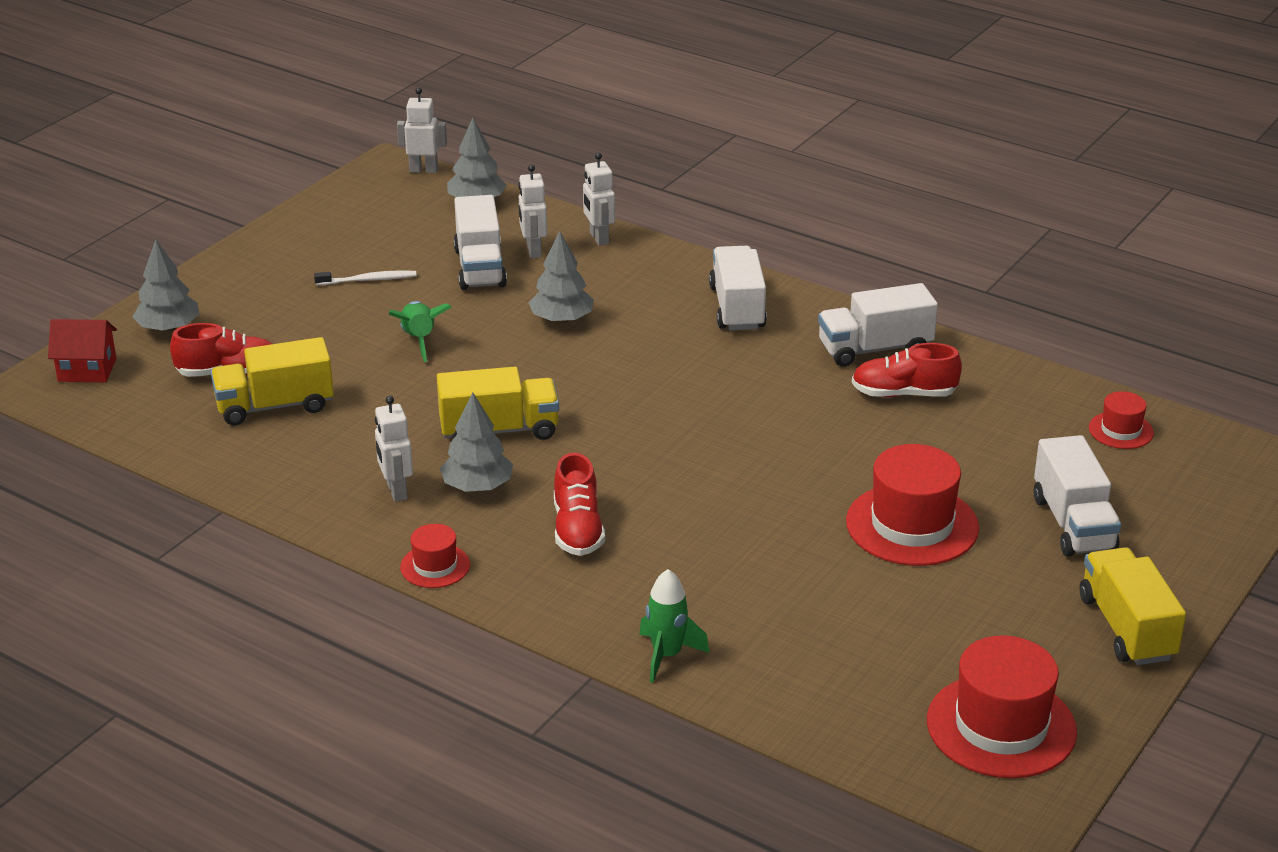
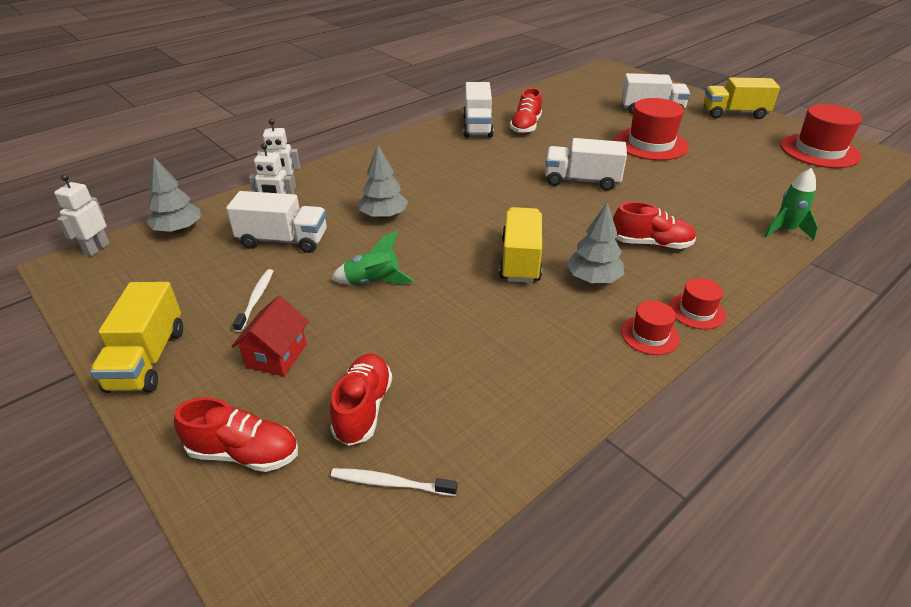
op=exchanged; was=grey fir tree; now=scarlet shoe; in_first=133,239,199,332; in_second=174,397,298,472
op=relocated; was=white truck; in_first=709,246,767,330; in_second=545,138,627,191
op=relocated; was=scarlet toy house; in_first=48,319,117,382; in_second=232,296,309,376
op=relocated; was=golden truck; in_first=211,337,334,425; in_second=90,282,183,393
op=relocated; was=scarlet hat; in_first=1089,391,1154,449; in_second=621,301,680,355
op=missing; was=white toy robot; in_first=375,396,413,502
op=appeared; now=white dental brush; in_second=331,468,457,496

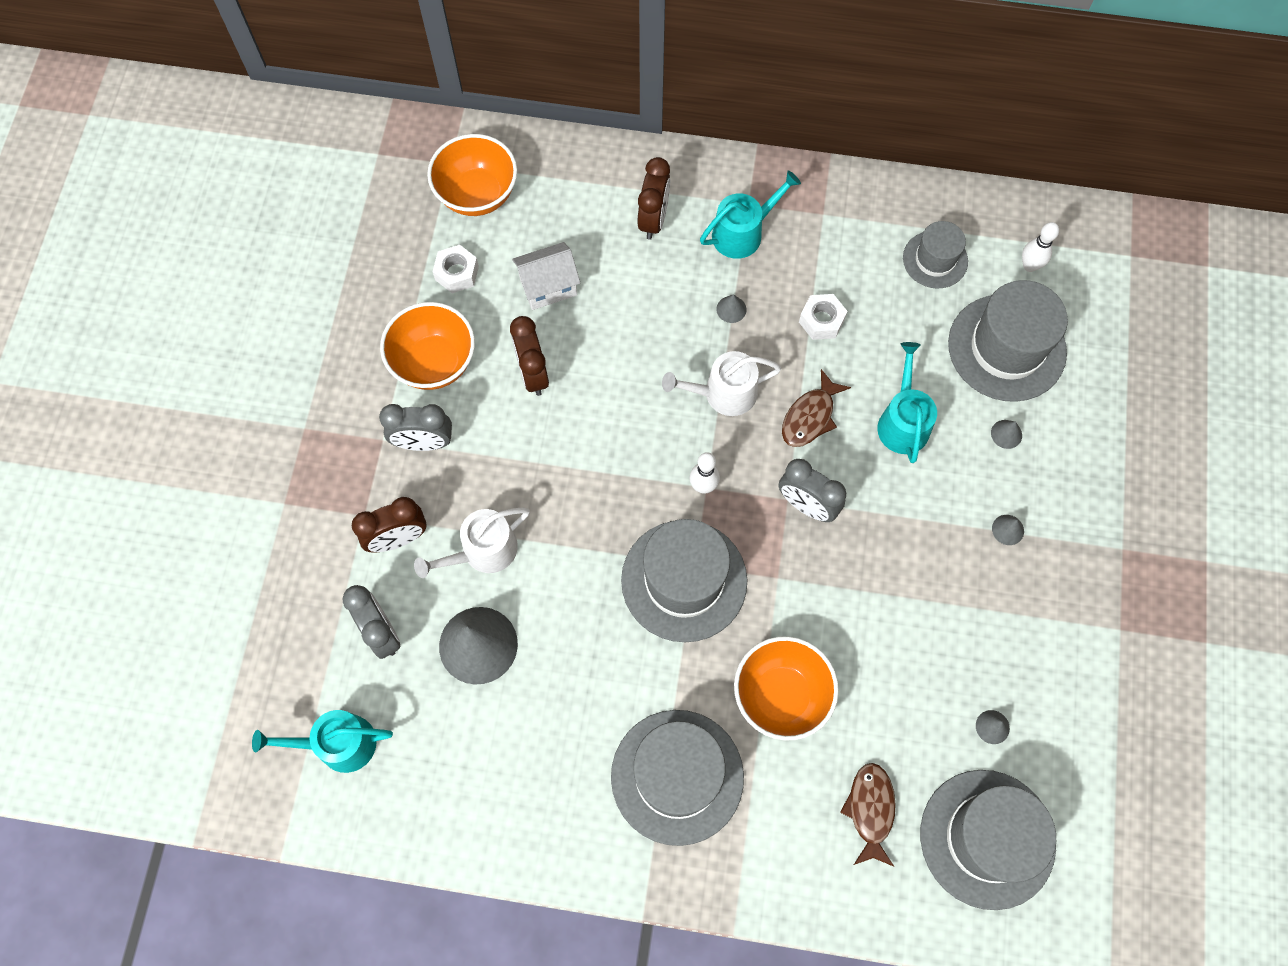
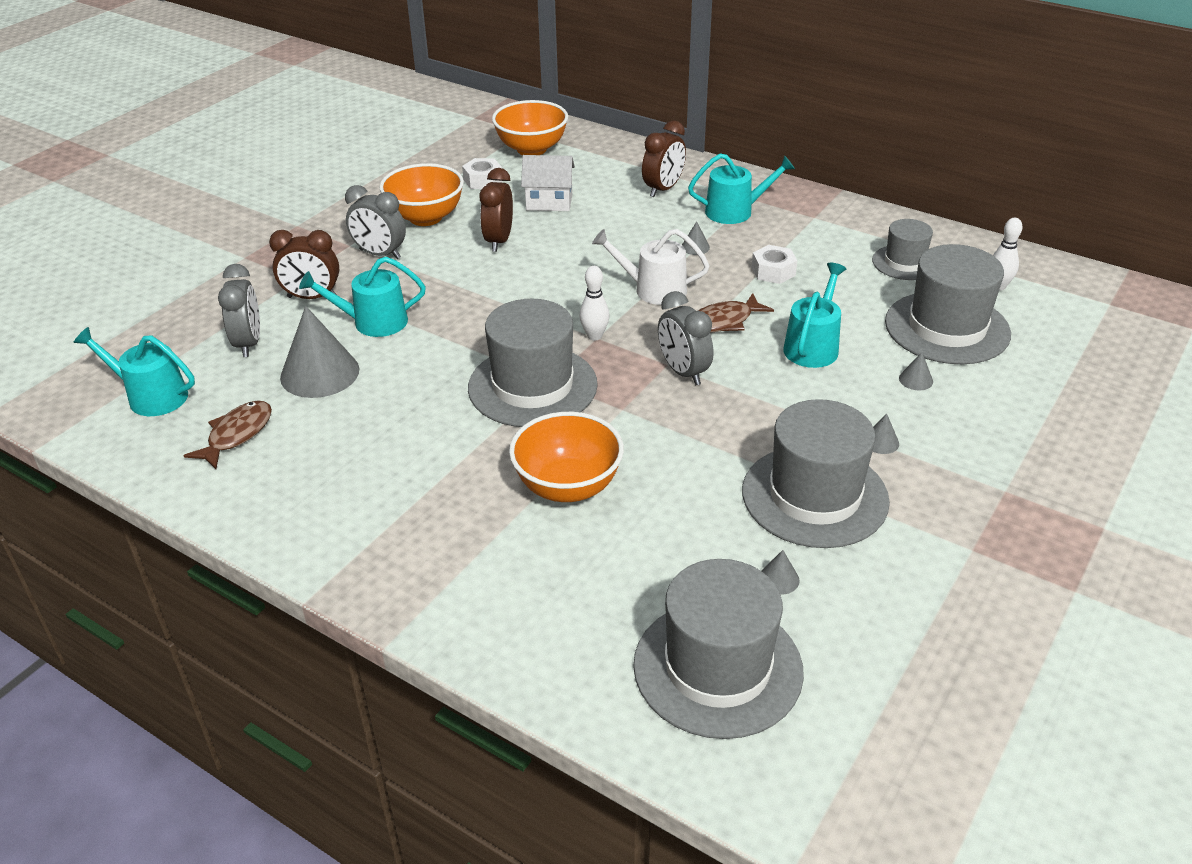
op=colour; was=white watering pot; now=aqua watering pot; in_first=414,507,530,578; in_second=299,257,426,337
op=relocated; was=grey hat; in_first=611,710,744,846; in_second=742,399,890,548
op=relocated; was=brown fish figure; in_first=840,763,896,867; in_second=183,401,272,469

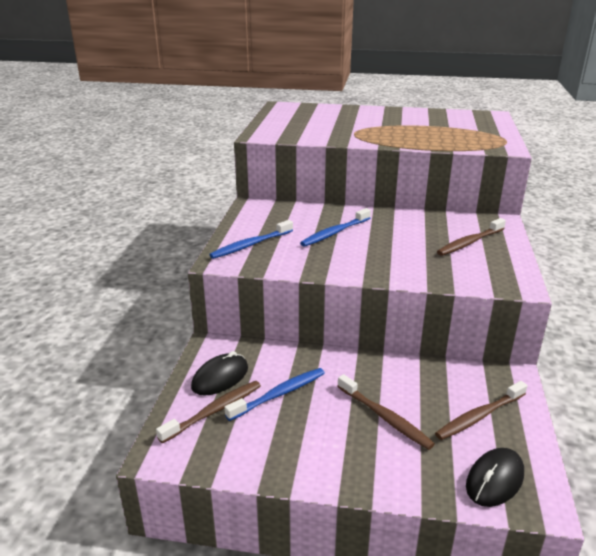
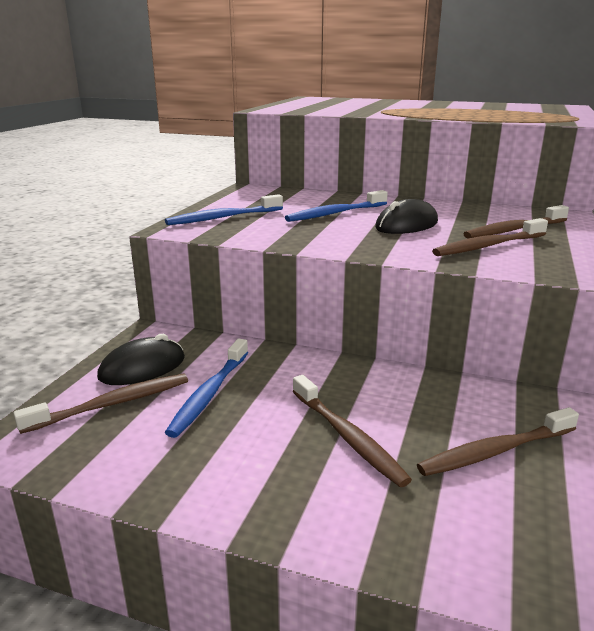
op=spun; was=royal blue dental brush; in_first=224,368,325,421; in_second=165,338,248,438; clockwise=135
op=relocated; was=ebony mouse; in_first=466,448,524,507; in_second=375,199,438,234
op=appeared; now=brown dental brush; in_second=432,218,548,256

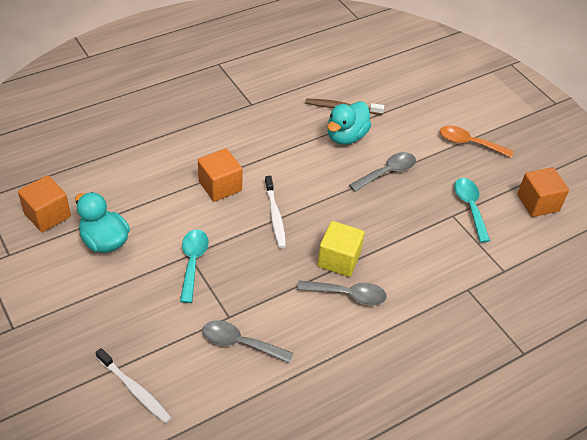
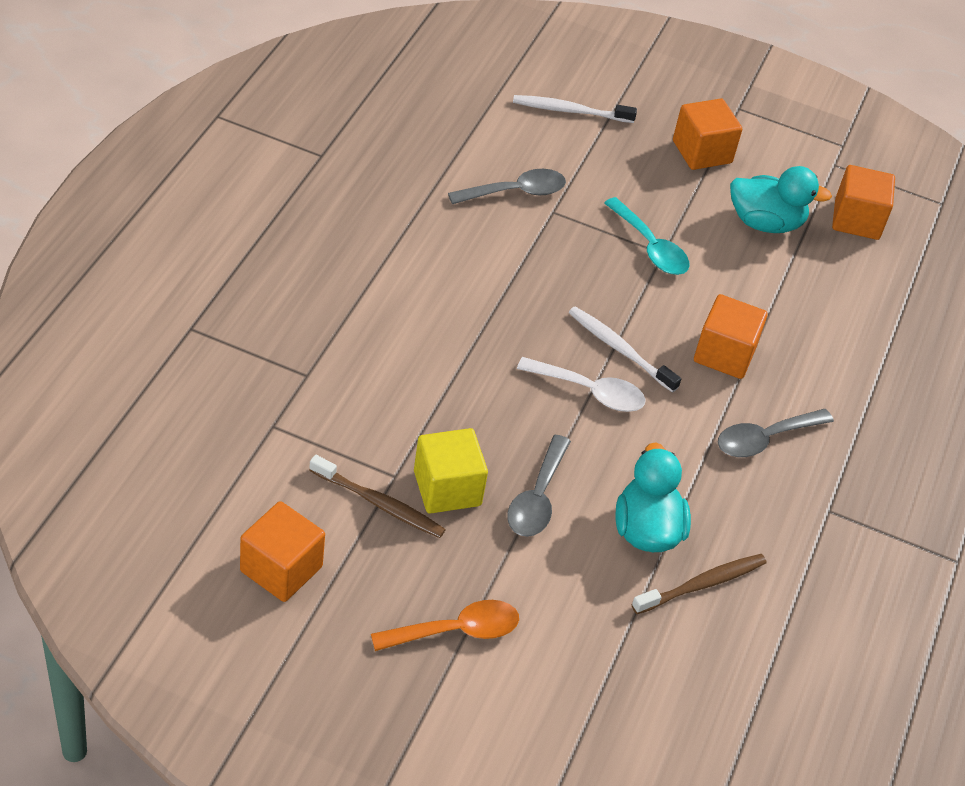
op=exchanged; was=aqua teaspoon; now=brown dental brush; in_first=454,178,490,243; in_second=309,455,446,538
op=relocated; was=golden block; in_first=317,221,365,277; in_second=414,428,488,514
op=relocated; was=grey teaspoon; in_first=297,280,387,305; in_second=718,409,834,457
op=appeared; now=bright orange block; in_second=673,99,742,170
op=appeared; now=white teaspoon; in_second=517,357,646,412

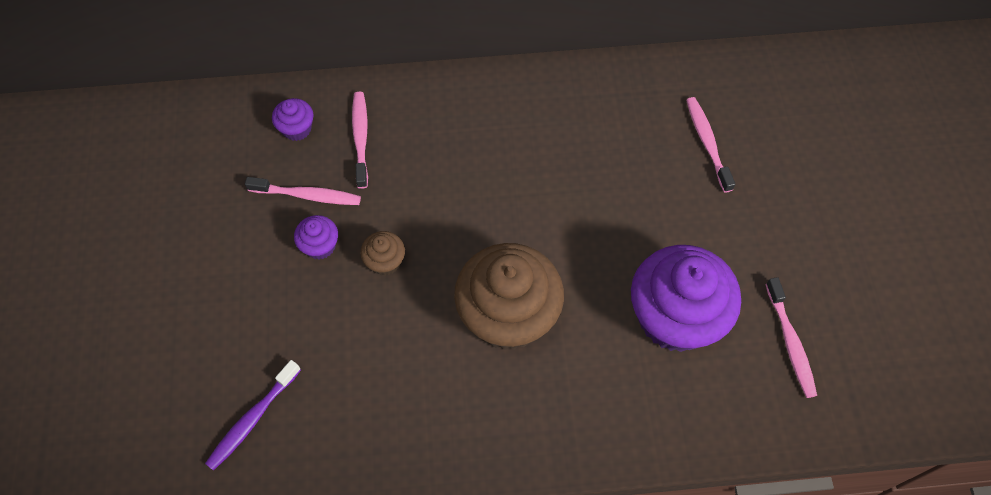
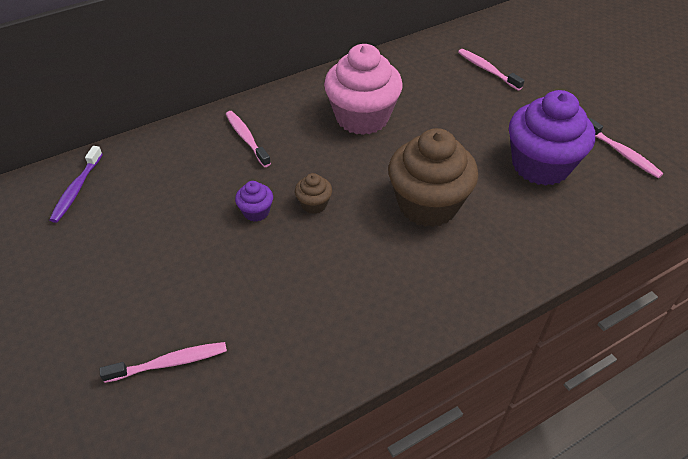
op=missing; was=royal purple fairy cake; in_first=272,98,314,141
op=relocated; was=rose-pink dental brush; in_first=245,177,361,205; in_second=100,342,227,383
op=relocated; was=royal purple dental brush; in_first=205,360,301,471; in_second=49,146,103,223
op=appeared; now=rose-pink fairy cake; in_second=324,44,403,135

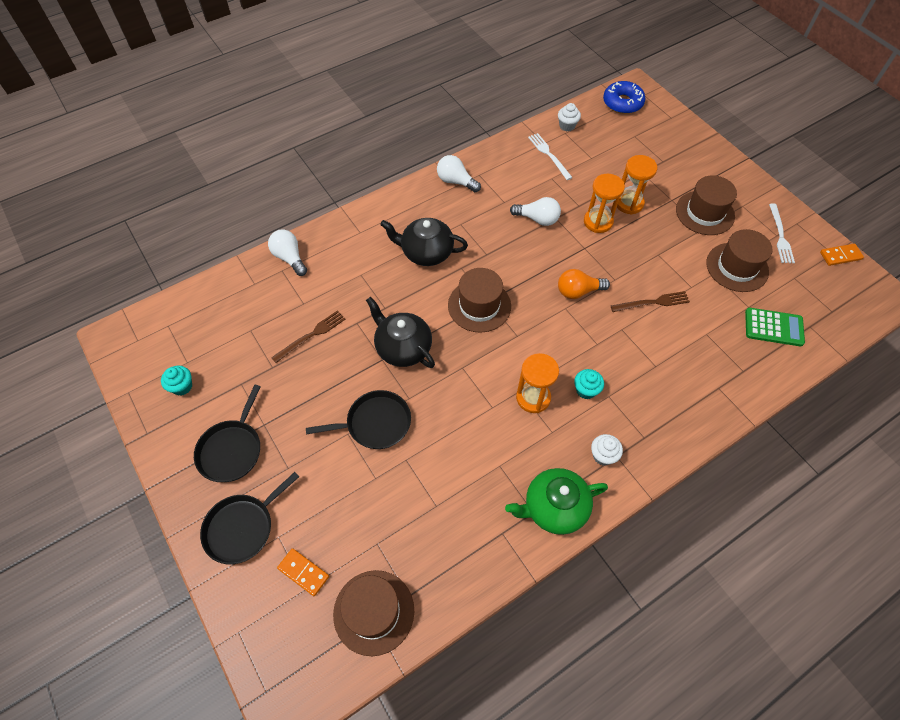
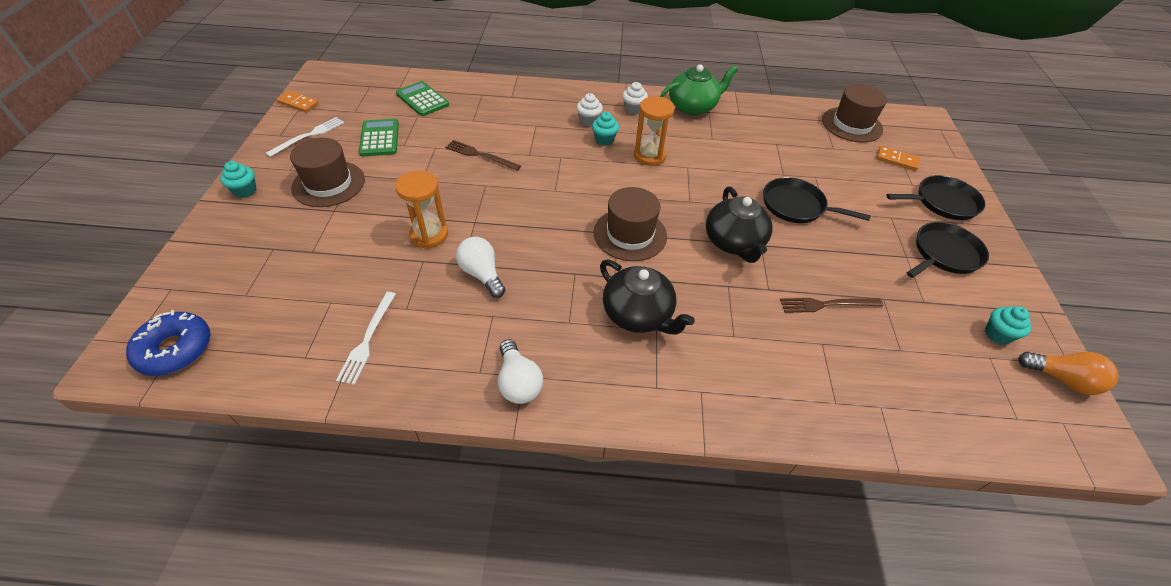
op=relocated; was=white fairy cake; in_first=558,103,581,132; in_second=576,93,603,126
op=missing; was=bright orange sand timer; in_first=617,155,657,214
op=exchanged; was=brown hat; now=leaf-green adding machine; in_first=706,229,773,292; in_second=359,119,399,156
op=missing; was=white bulb; in_first=268,230,307,276
op=relocated; was=bright orange bulb; in_first=558,269,610,299; in_second=1018,352,1118,395
op=spun; was=leaf-green tea pot; in_first=505,468,608,535; in_second=660,65,738,115; clockwise=-45
op=spun; was=bright orange domino; in_first=277,548,329,596; in_second=877,146,920,171; clockwise=-45
op=appeared; now=aqua fairy cake; in_second=220,161,257,198

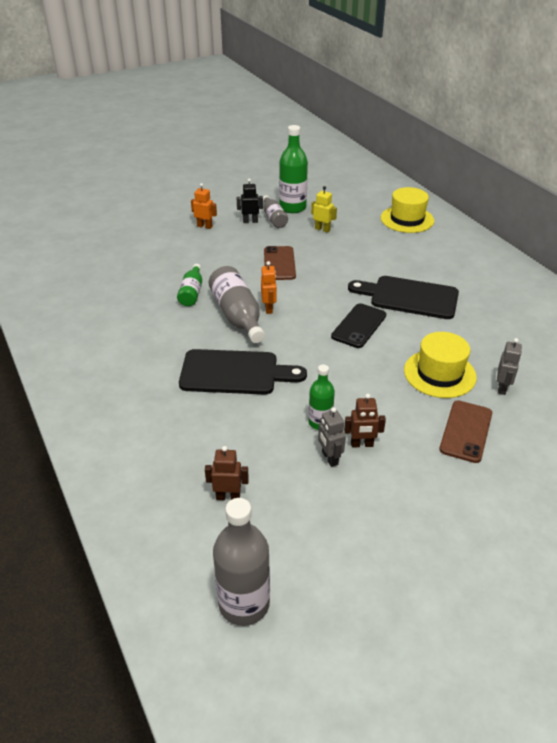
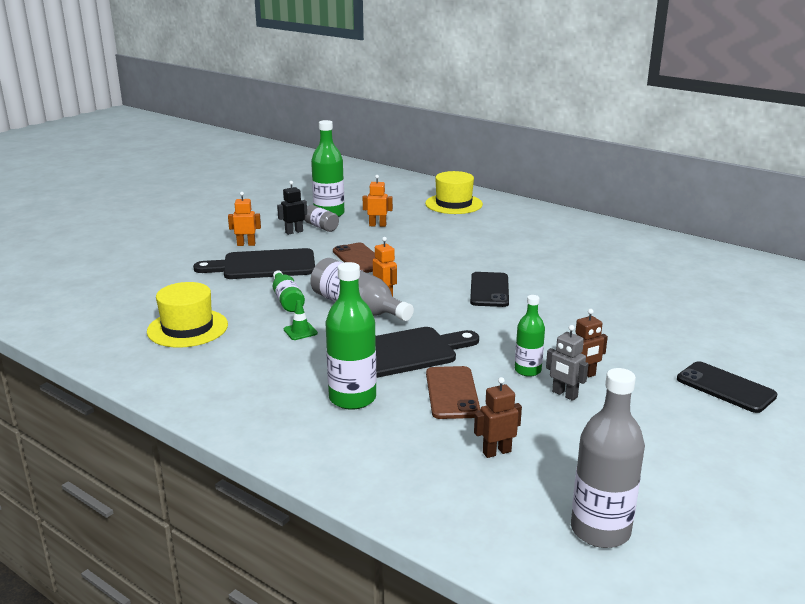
op=colour; was=golden toy robot; now=bright orange toy robot; in_first=311,186,337,233; in_second=363,175,393,227
op=relocated; was=ebony chopping board; in_first=348,276,459,319; in_second=193,248,315,279
op=relocated; was=golden hat; in_first=404,332,477,398; in_second=147,282,228,347
op=missing; was=grey toy robot; in_first=497,338,522,395
op=relocated; was=brown phone; in_first=439,401,492,463; in_second=426,366,481,419
op=appeared; now=leaf-green bottle; in_second=326,262,377,410
op=appeared; now=leaf-green traffic cone; in_second=284,300,318,340
op=appeared; now=ebony phone; in_second=677,361,777,413

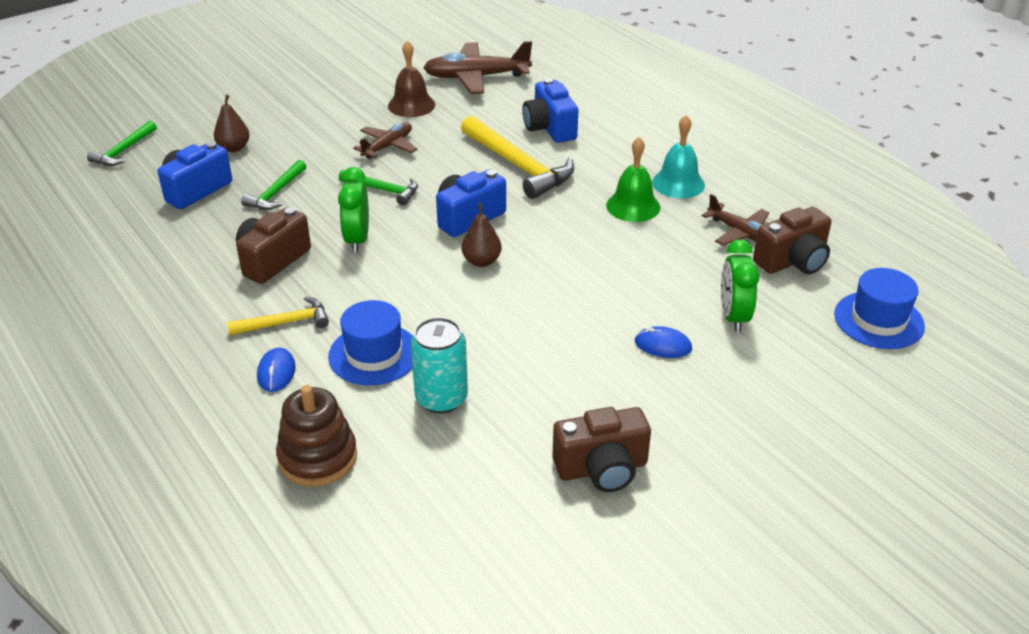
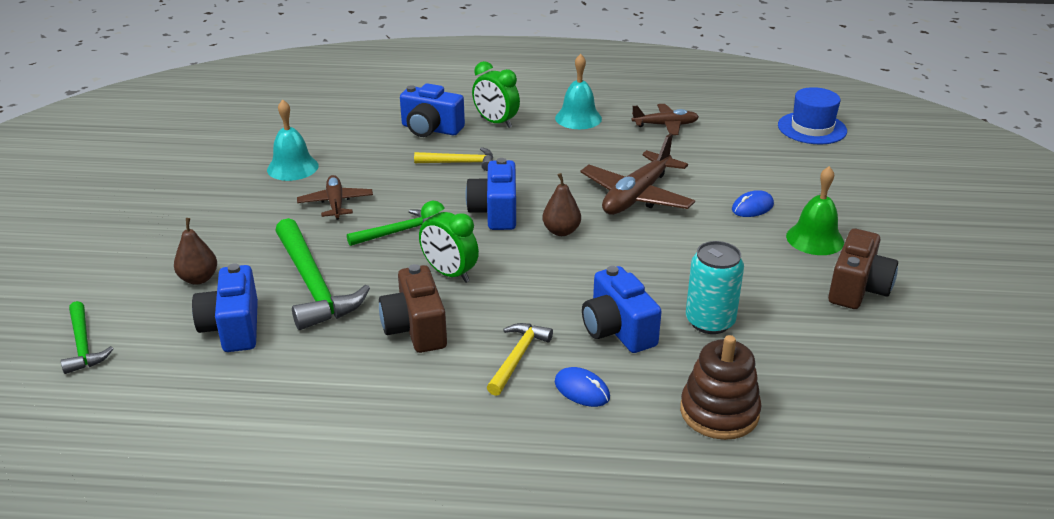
op=colour; was=brown bell; now=aqua bell; in_first=388,40,435,117; in_second=267,100,319,181
op=relocated; was=brown aeroplane; in_first=423,41,532,94; in_second=580,133,695,215
op=size; was=golden carpenter's hammer; in_first=461,116,574,199; in_second=414,147,493,171; ratio=0.56
op=relocated; was=leaf-green bell; in_first=606,137,660,222; in_second=786,166,844,255
op=size; was=leaf-green carpenter's hammer; in_first=241,160,306,210; in_second=275,218,370,330; ratio=1.78
op=missing; was=brown camera; in_first=753,207,831,274
op=relocated; was=leaf-green clock; in_first=721,239,760,332; in_second=472,61,520,128
op=exchanged; was=royal blue hat; now=royal blue camera; in_first=328,300,413,385; in_second=582,266,662,353

